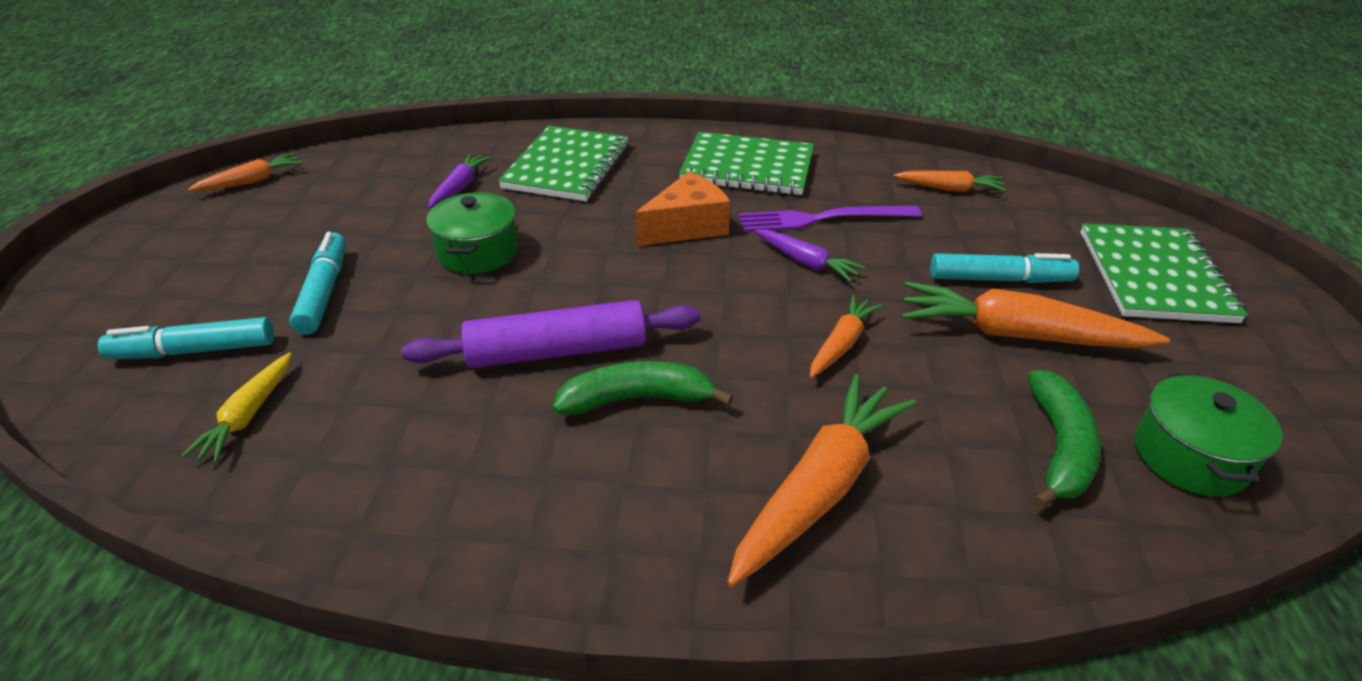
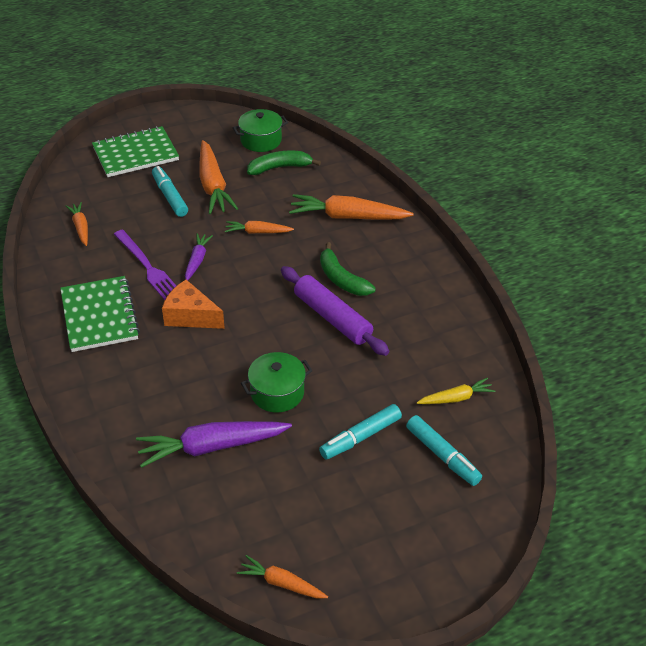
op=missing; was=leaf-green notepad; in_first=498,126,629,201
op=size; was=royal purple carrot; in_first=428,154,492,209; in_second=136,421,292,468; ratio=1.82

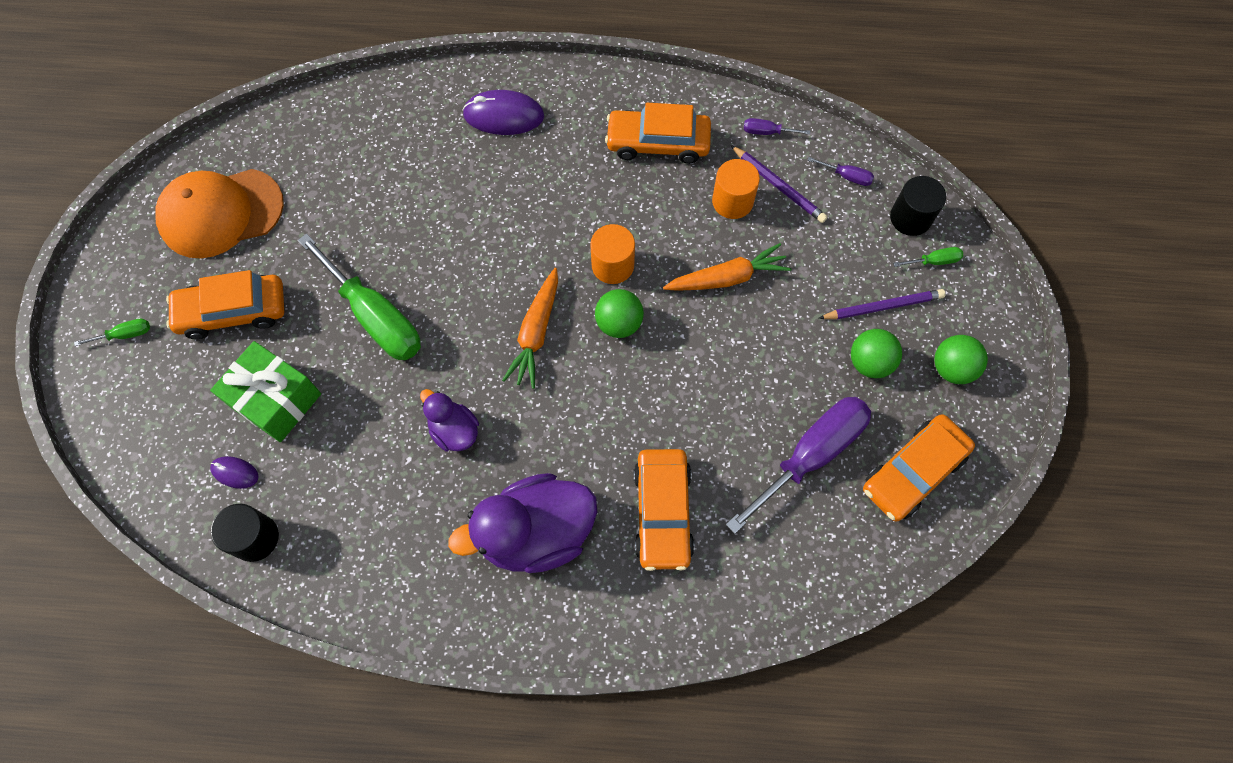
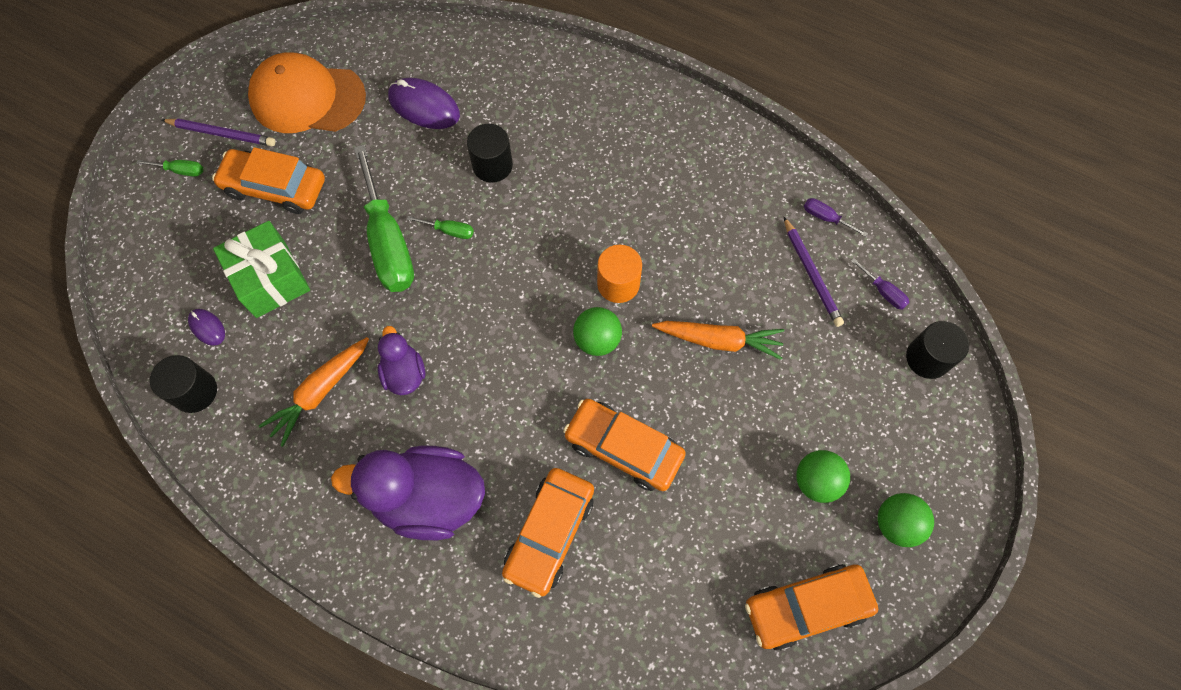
op=relocated; was=royal purple mouse; in_first=462,90,544,135; in_second=388,78,460,129
op=relocated; was=bright orange car; in_first=605,103,711,164; in_second=563,399,686,491
op=missing; was=bright orange cylinder; in_first=712,159,760,219
op=relocated; was=leaf-green flat screwdriver; in_first=893,247,963,267; in_second=406,216,474,239
op=relocated; was=bright orange carrot; in_first=502,268,558,389; in_second=259,337,369,447
op=relocated; was=royal purple lead pencil; in_first=819,289,945,319; in_second=162,118,275,146
op=missing; was=royal purple flat screwdriver; in_first=726,397,871,534
op=appeared; now=ebony cylinder; in_second=467,124,513,183

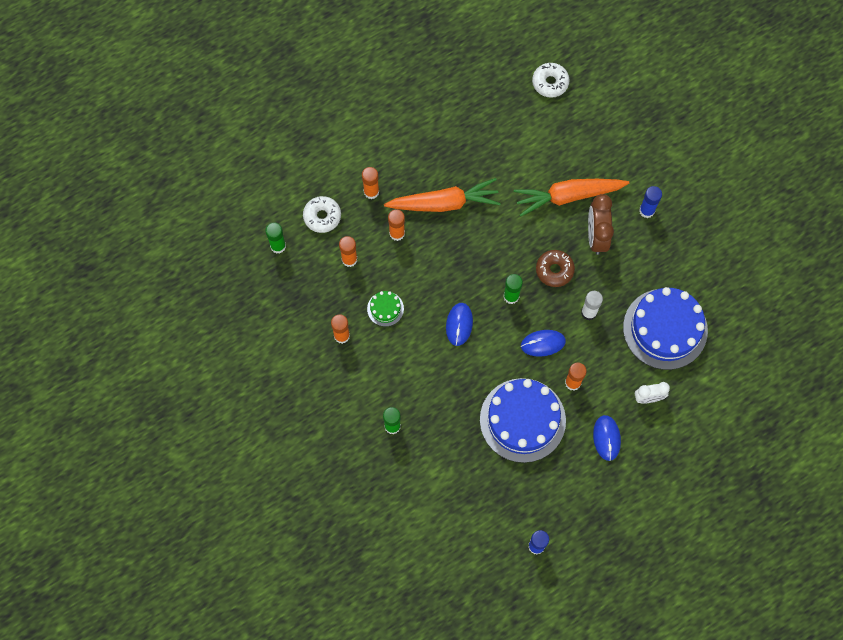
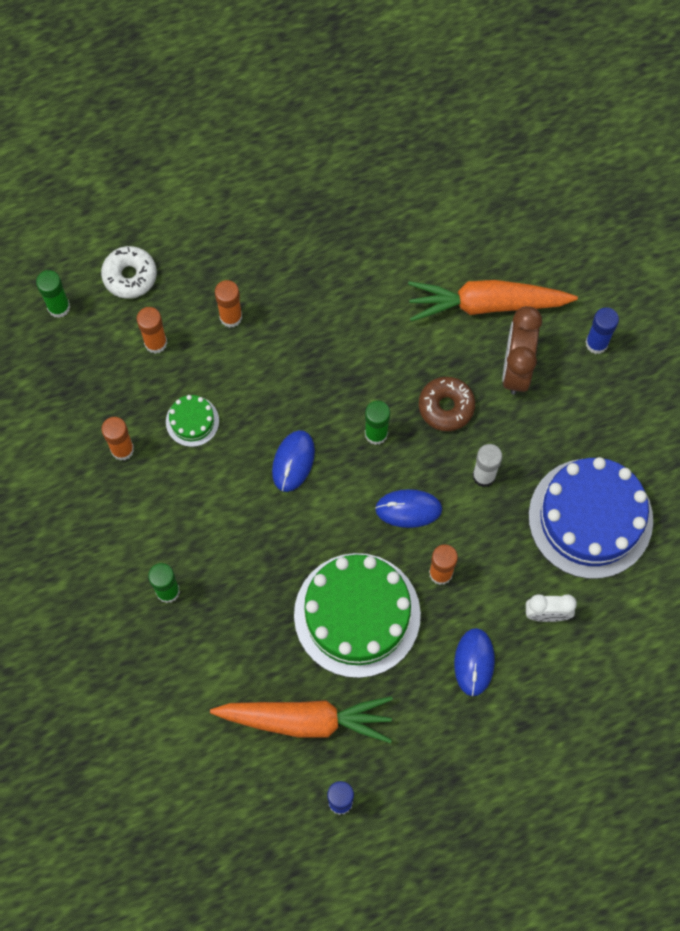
op=missing; was=white glazed donut; in_first=532,63,570,98
op=missing; was=bright orange glue stick; in_first=362,167,379,199
op=relocated; was=bright orange carrot; in_first=384,178,501,212; in_second=210,696,393,743
op=colour; was=royal blue cake; now=leaf-green cake; in_first=480,378,566,463; in_second=294,553,421,678

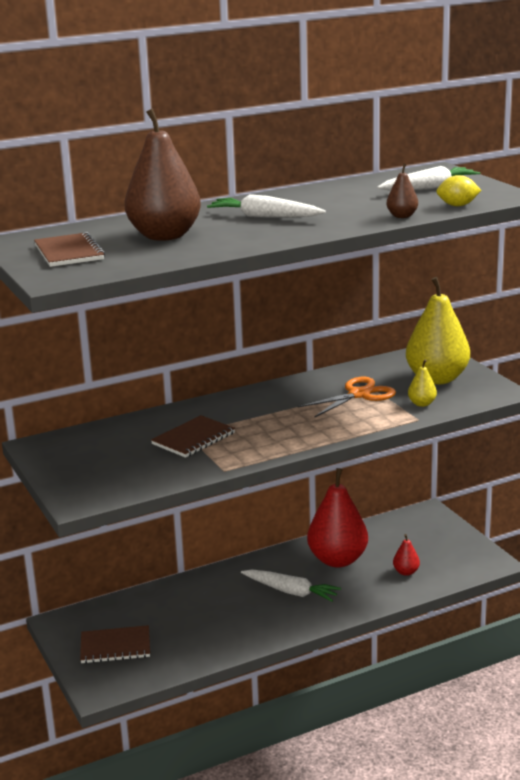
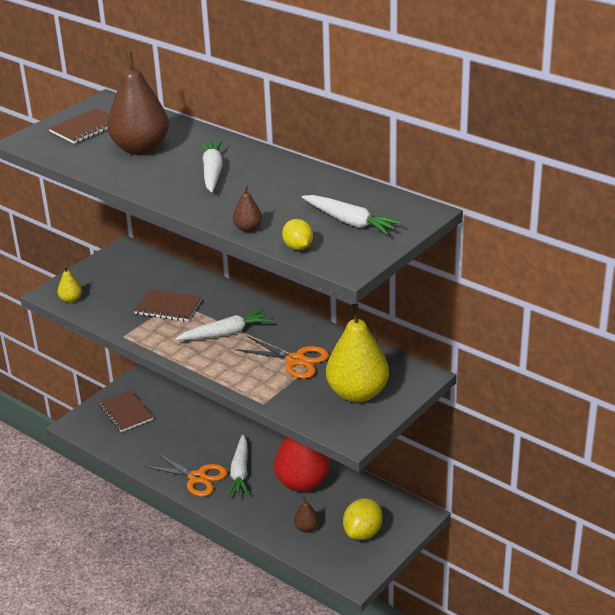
op=relocated; was=golden toy pear; in_first=408,360,437,407; in_second=57,266,82,303
op=colour; was=scarlet toy pear; now=brown toy pear; in_first=393,534,420,576; in_second=294,496,319,532
op=appeared; now=white carrot; in_second=175,309,272,340
op=appeared; now=bright orange shears; in_second=144,453,228,497
op=appeared; now=golden citrus fruit; in_second=343,498,383,540

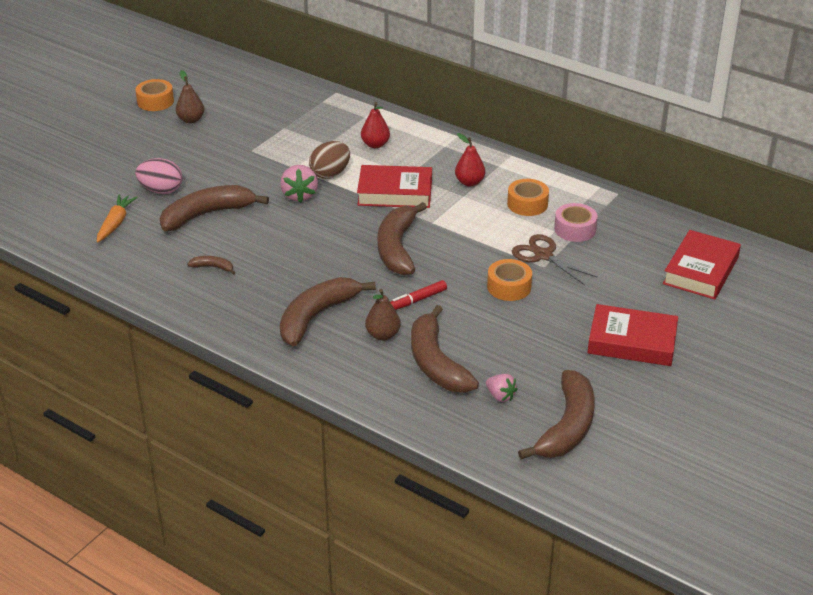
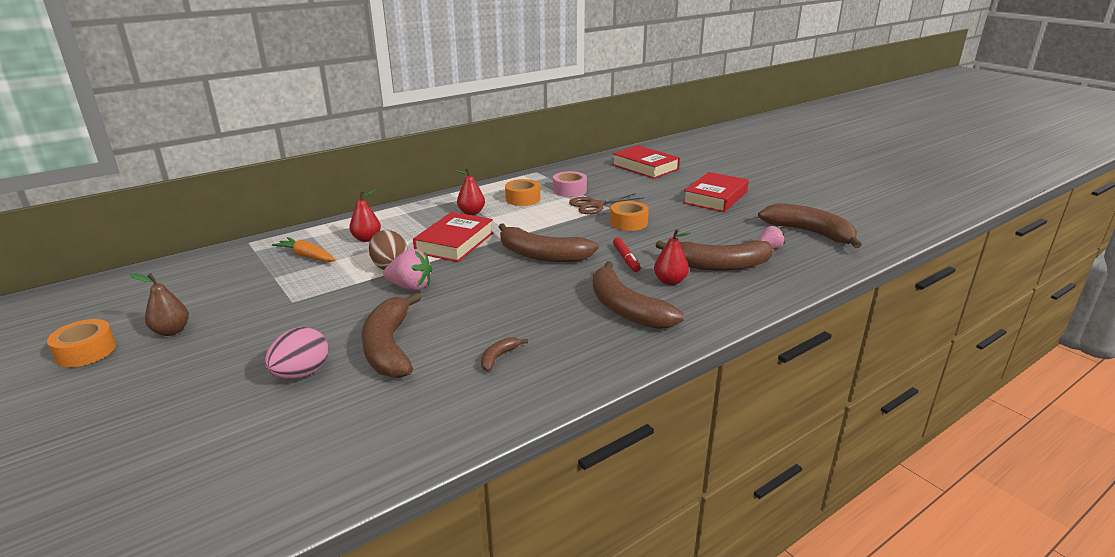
op=relocated; was=bright orange carrot; in_first=97,194,138,243; in_second=272,237,335,262
op=colour; was=brown toy pear; now=scarlet toy pear; in_first=365,289,401,341; in_second=654,229,691,285

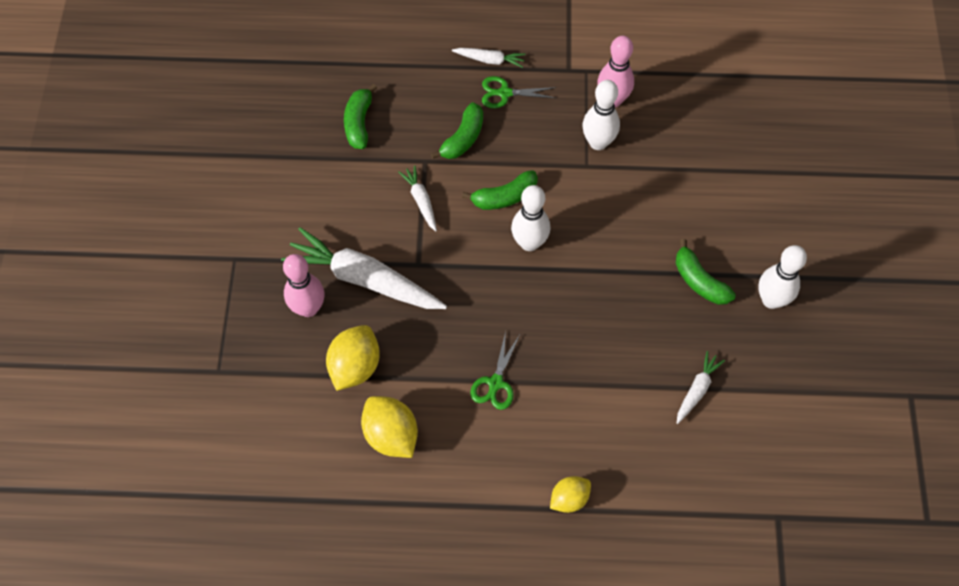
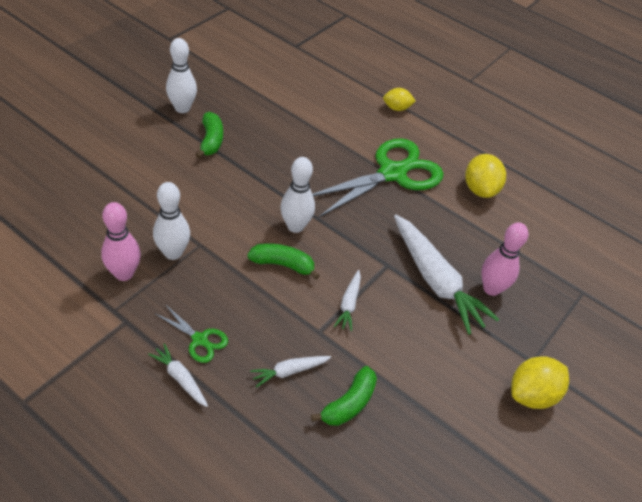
op=missing; was=leaf-green banana; in_first=431,102,483,159
op=relocated; was=golden citrus fruit; in_first=326,325,380,391; in_second=511,356,569,409
op=size; was=leaf-green shears; in_first=470,331,520,410; in_second=312,138,444,217; ratio=2.26
op=relocated; was=white carrot; in_first=677,351,725,424; in_second=250,356,331,387

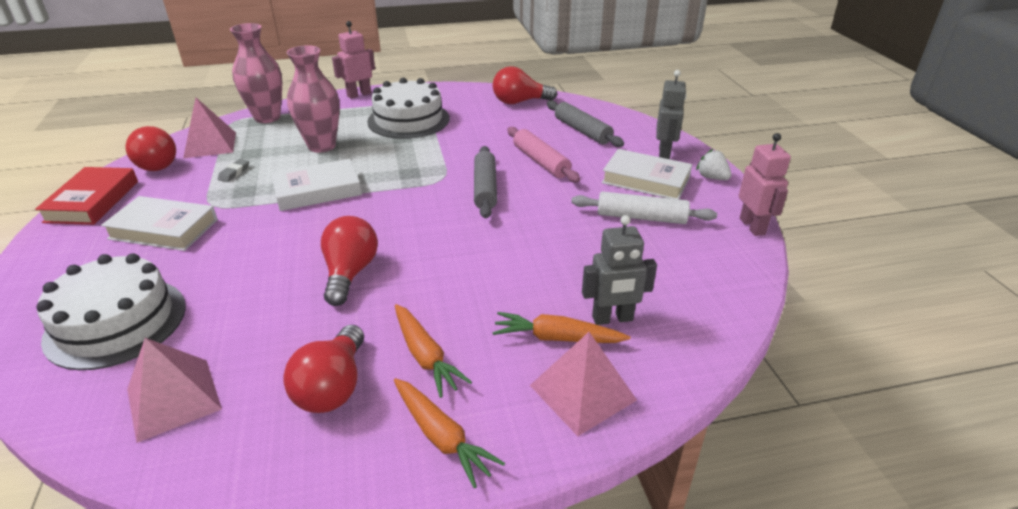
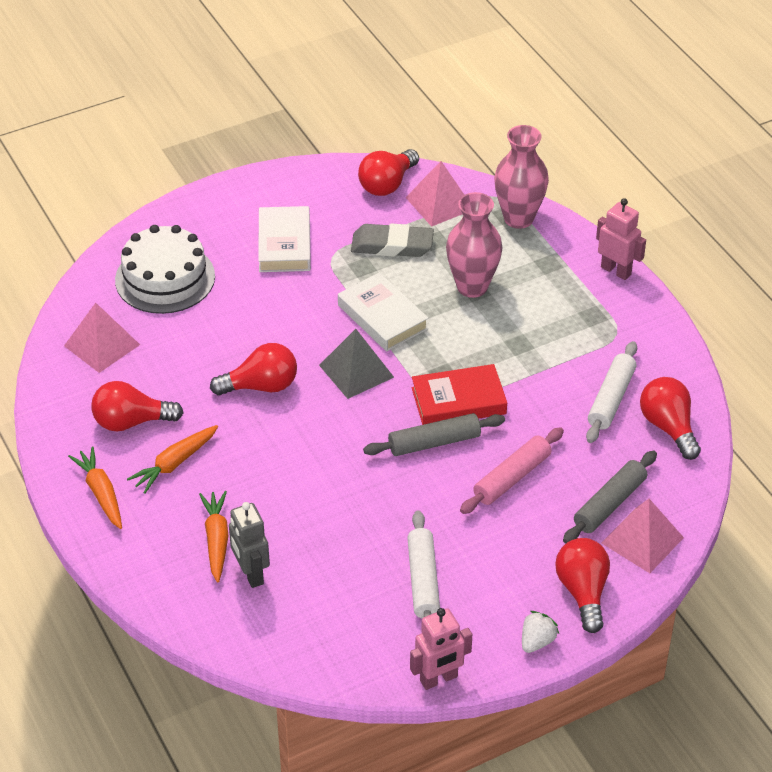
op=exchanged; was=grey toy robot; now=scarlet bulb; in_first=656,70,687,159; in_second=555,538,610,633
op=missing; was=white cake; in_first=367,78,450,139
op=missing; was=white hardcover; in_first=602,149,692,199
op=size; was=grey gum eraser; in_first=218,159,249,182; in_second=351,224,434,257; ratio=2.23
op=relocated; was=scarlet hardcover; in_first=35,167,138,225; in_second=412,364,507,425
op=relocated; was=rose-pink pyramid shape; in_first=530,332,637,436; in_second=602,499,684,573
op=spun; was=bright orange carrot; in_first=394,378,505,488; in_second=68,446,122,529; clockwise=120
op=appeared; now=grey pyramid shape; in_second=319,329,394,399
op=appeared; now=white pastry roller; in_second=586,341,637,443

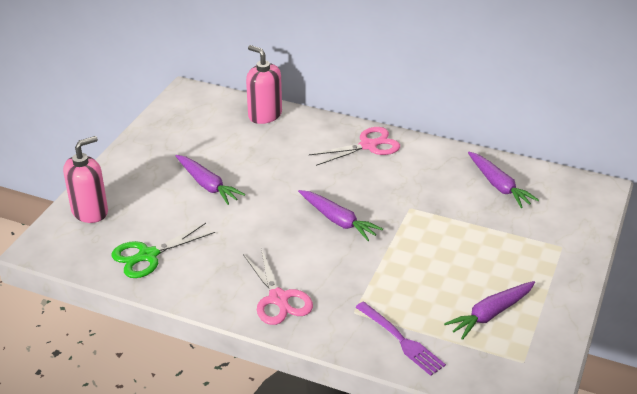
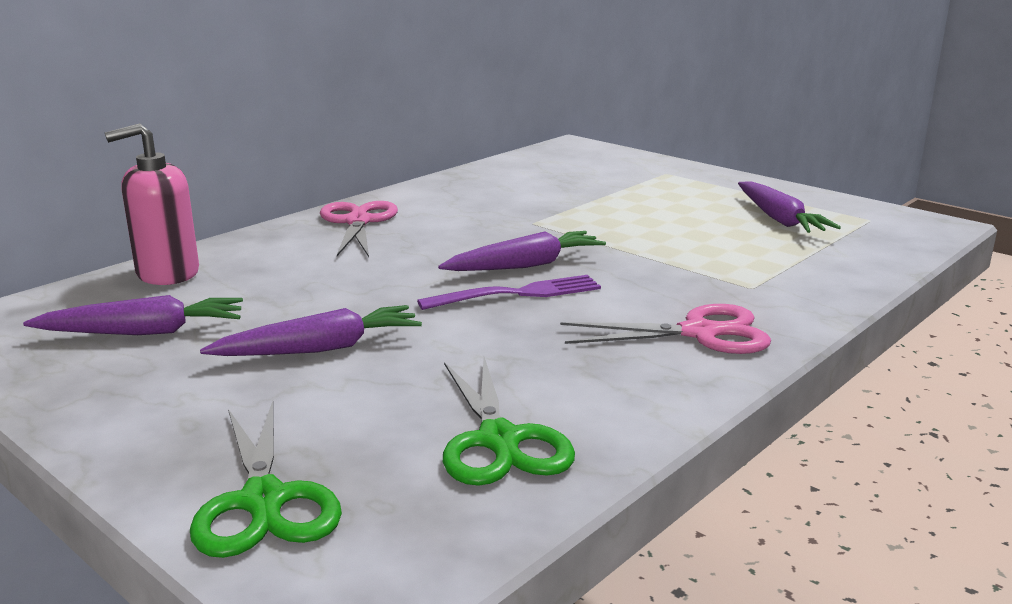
op=exchanged; was=rose-pink soap pump; now=leaf-green shears; in_first=63,136,108,223; in_second=190,401,342,558
op=relocated; was=royal purple carrot; in_first=468,152,539,208; in_second=23,295,243,335
op=relocated; was=royal purple dinner fork; in_first=355,301,446,376; in_second=417,275,601,310

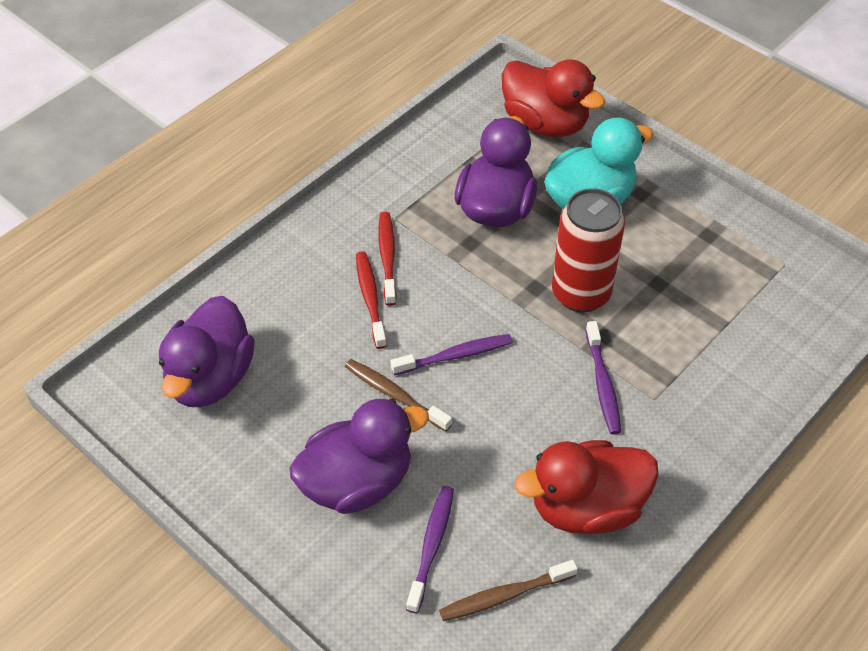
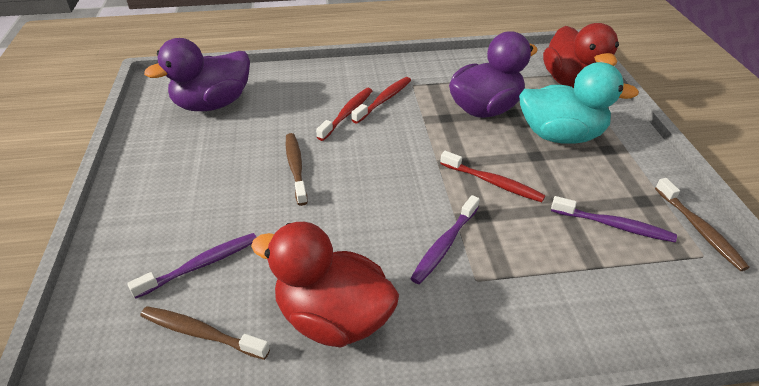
op=exchanged; was=scarlet soda can; now=scarlet dental brush; in_first=552,188,625,312; in_second=440,151,546,202
op=relocated; was=royal purple dental brush; in_first=391,334,513,375; in_second=551,196,677,242
op=missing; was=royal purple toy duck; in_first=290,399,429,514
op=appeared; now=brown dental brush; in_second=655,178,750,271

